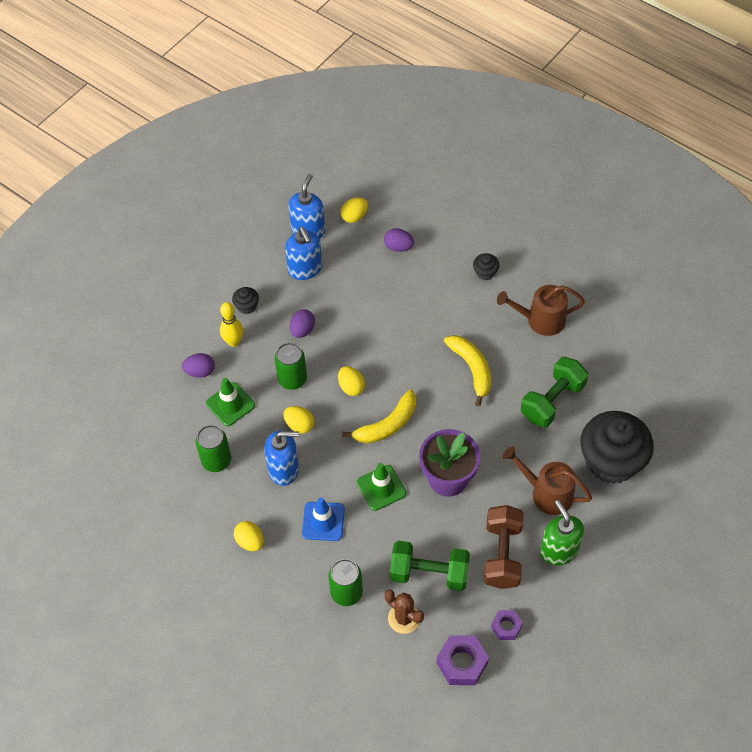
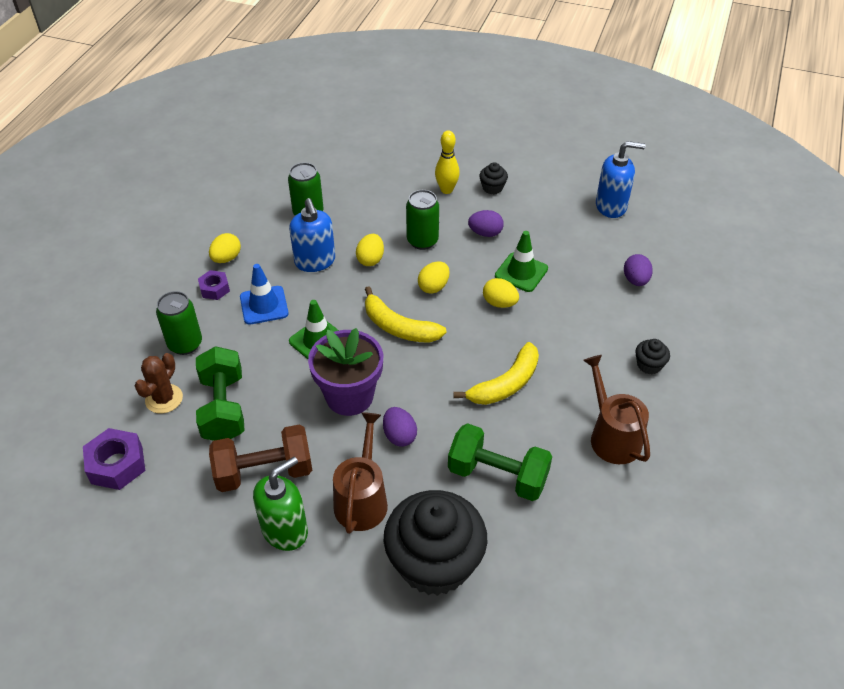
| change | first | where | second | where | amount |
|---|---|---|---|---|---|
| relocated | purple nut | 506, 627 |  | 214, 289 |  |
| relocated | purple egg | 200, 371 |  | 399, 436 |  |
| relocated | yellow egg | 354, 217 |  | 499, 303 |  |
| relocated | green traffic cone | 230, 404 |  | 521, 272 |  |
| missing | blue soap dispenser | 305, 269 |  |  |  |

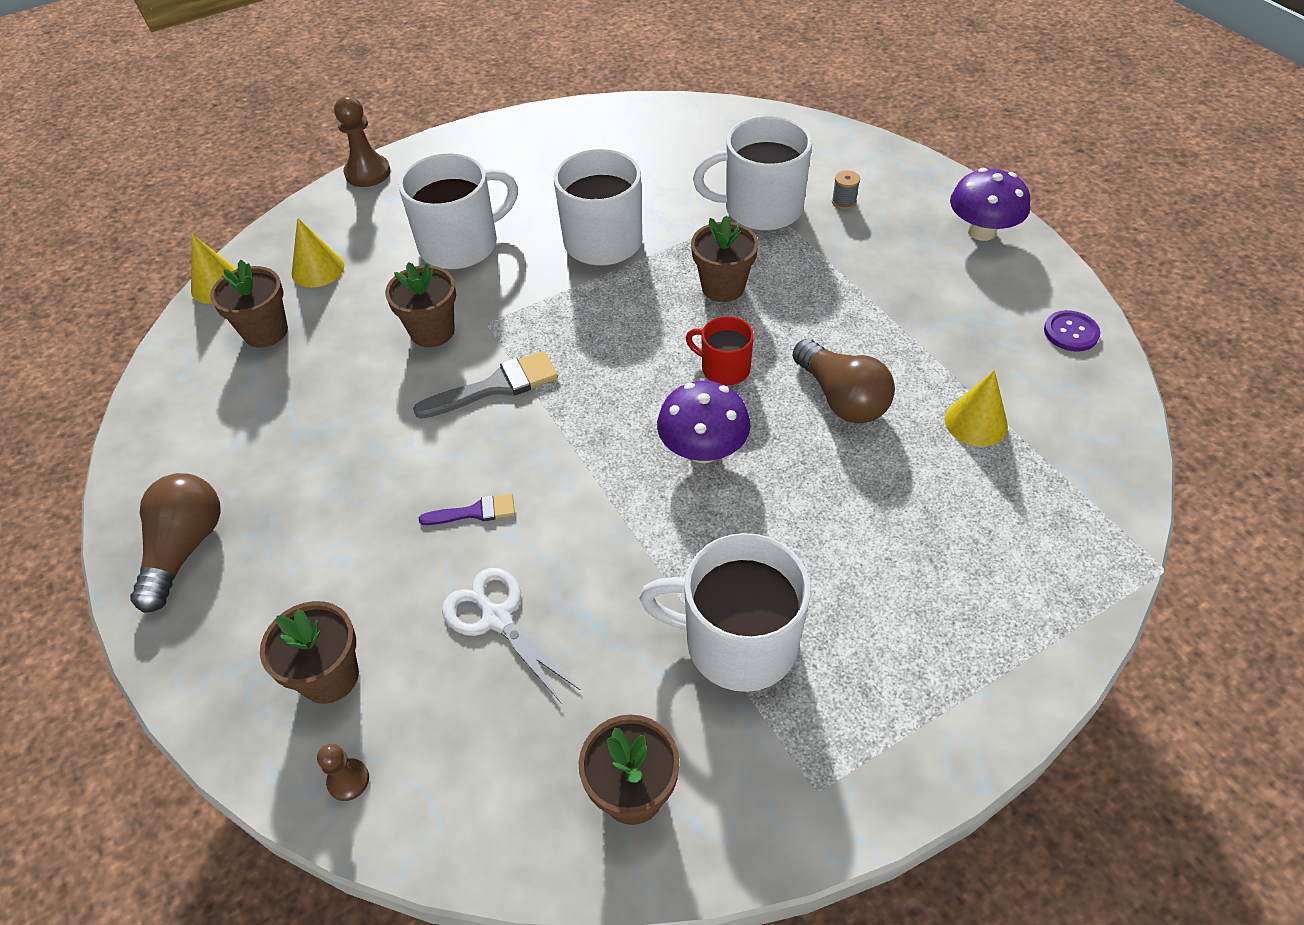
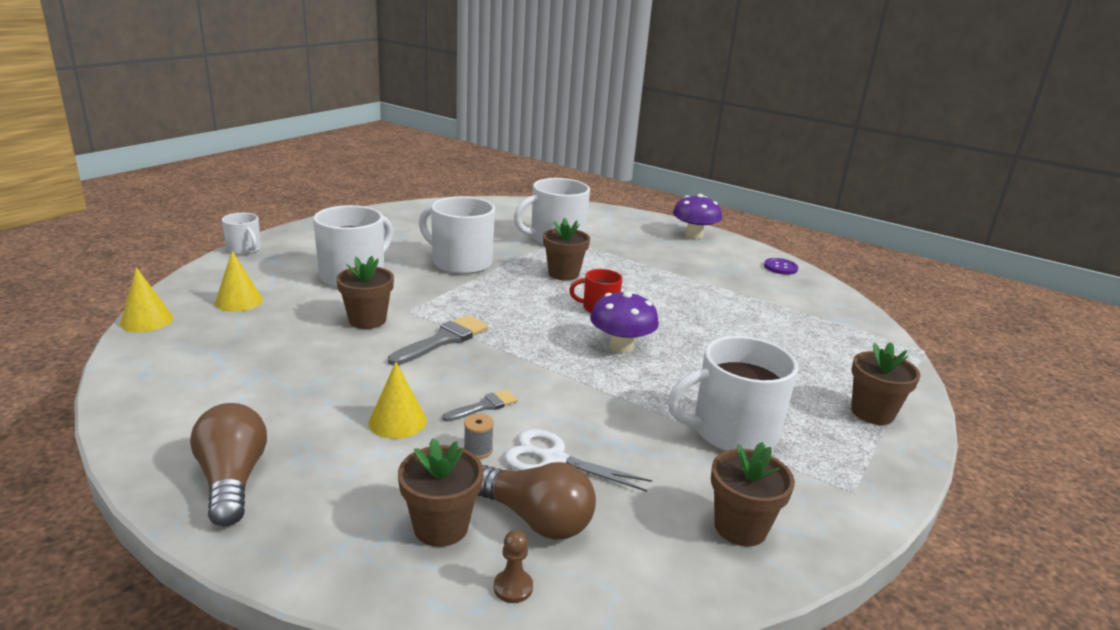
| change | first | where | second | where | amount |
|---|---|---|---|---|---|
| exchanged | brown pawn | 367, 173 | white mug | 244, 249 |  |
| relocated | yellow cone | 976, 422 |  | 397, 421 |  |
| colour | purple brush | 474, 512 | grey brush | 484, 406 |  |
| relocated | grey spool | 844, 202 |  | 478, 450 |  |
| relocated | brown light bulb | 841, 398 |  | 536, 519 |  |
| relocated | brown flower pot | 265, 332 |  | 872, 413 |  |

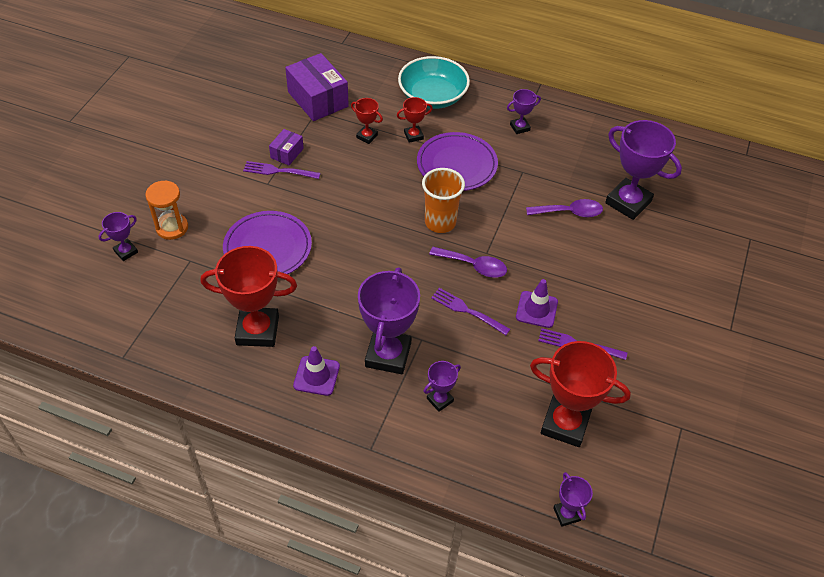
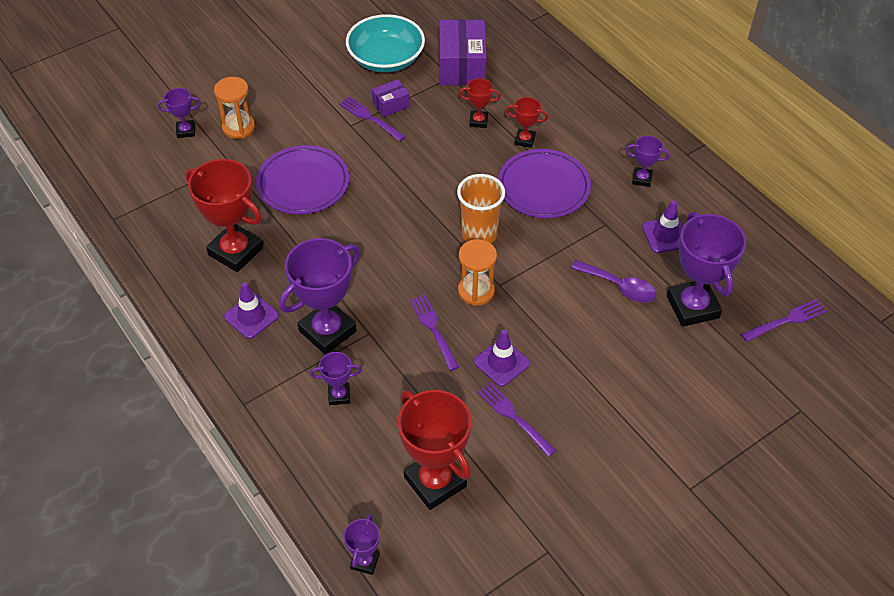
| change | first | where | second | where | amount |
|---|---|---|---|---|---|
| relocated | turquoise bowl | 432, 96 |  | 386, 59 |  |
| exchanged | purple spoon | 474, 266 | orange hourglass | 476, 291 |  |
| spun | red trophy | 367, 136 |  | 478, 121 | 60 degrees counterclockwise |
| appeared |  |  | purple traffic cone | 665, 235 |  |
| appeared |  |  | purple fork | 786, 320 |  |

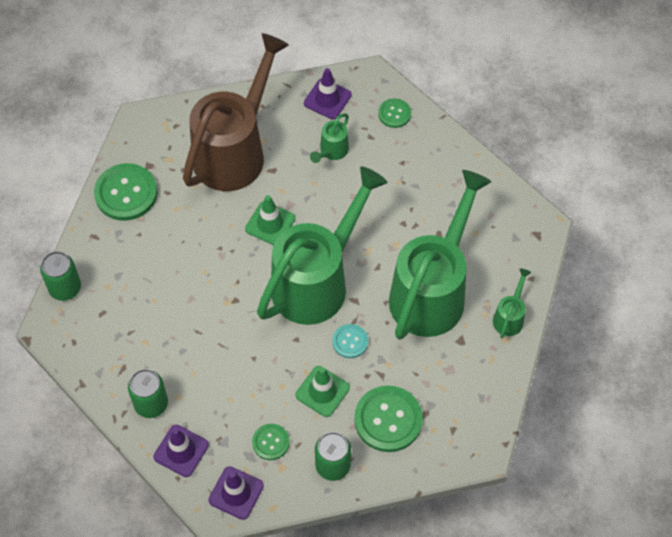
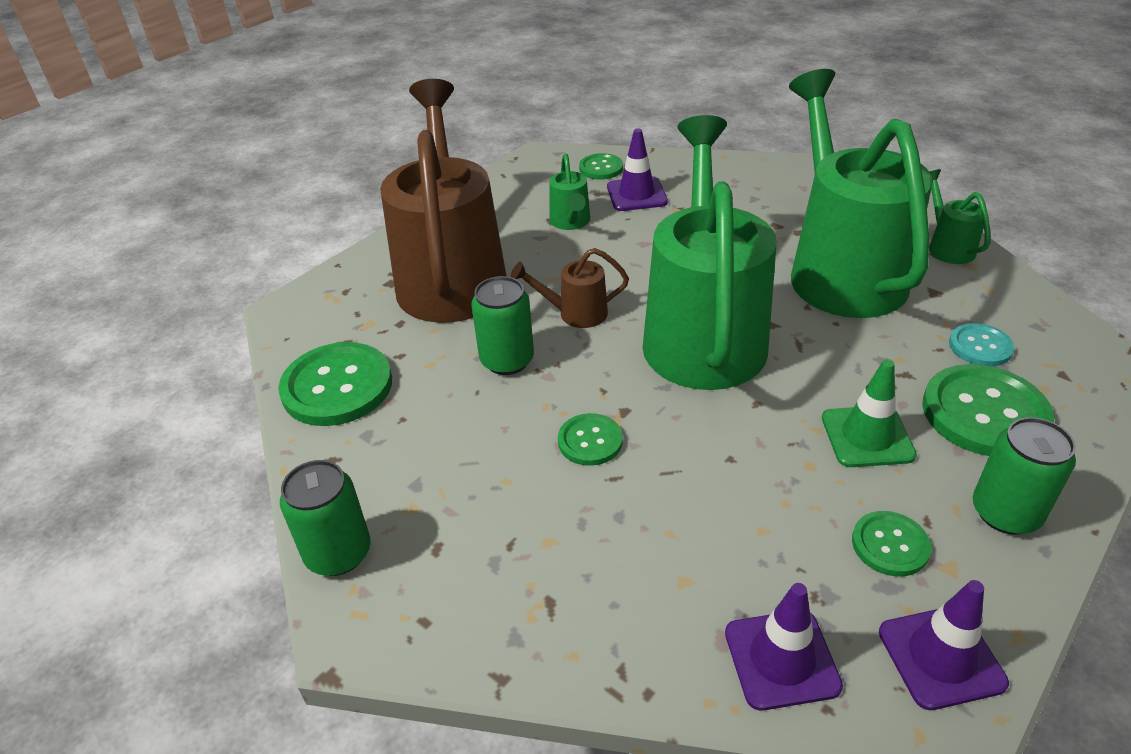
| change | first | where | second | where | amount |
|---|---|---|---|---|---|
| relocated | green can | 151, 404 |  | 507, 360 |  |
| exchanged | green traffic cone | 270, 223 | brown watering can | 575, 313 |  |
| appeared |  |  | green button | 590, 441 |  |
| relocated | purple traffic cone | 327, 99 |  | 636, 194 |  |
| relocated | turquoise button | 350, 341 |  | 980, 346 |  |

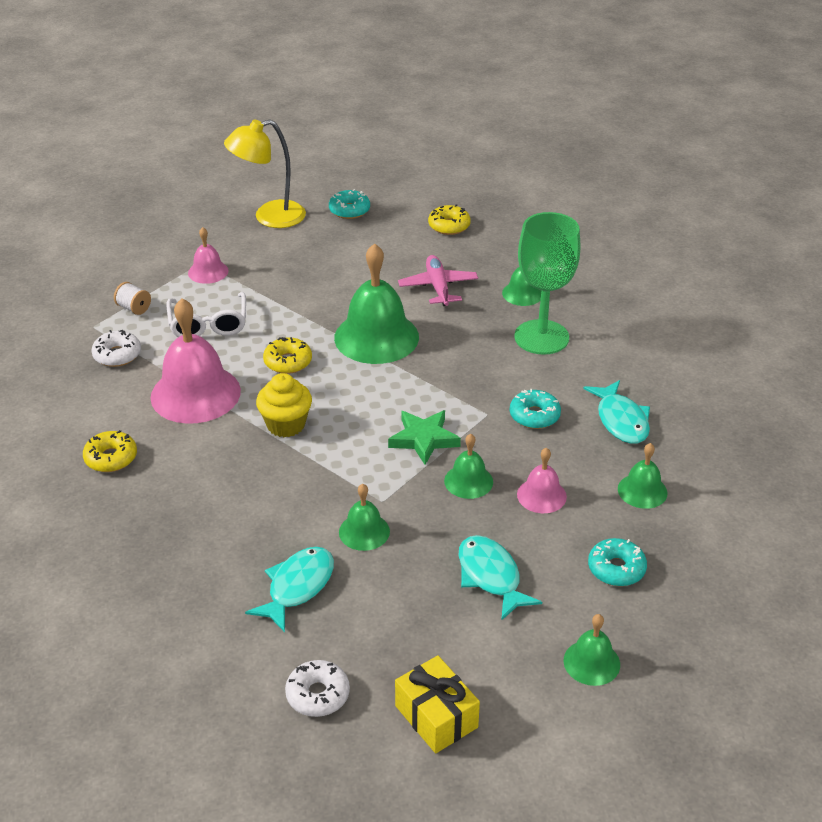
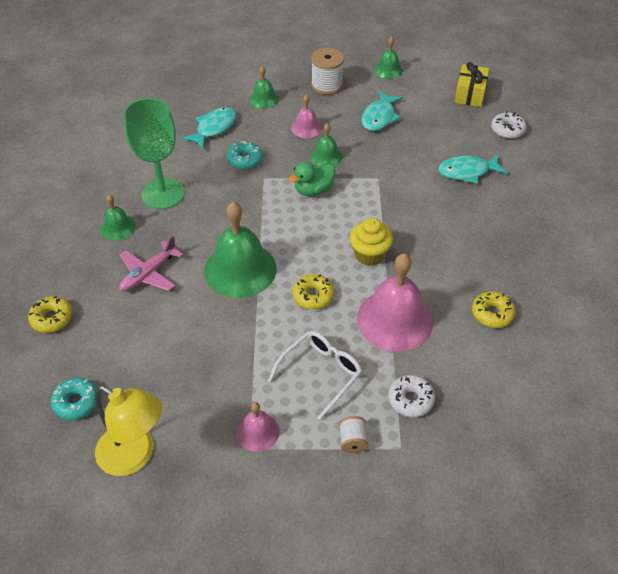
| change | first | where | second | where | amount |
|---|---|---|---|---|---|
| exchanged | green star | 424, 439 | green duck | 313, 190 |  |
| exchanged | turquoise donut | 616, 569 | white spool | 327, 85 |  |
| missing | green bell | 364, 531 |  |  |  |

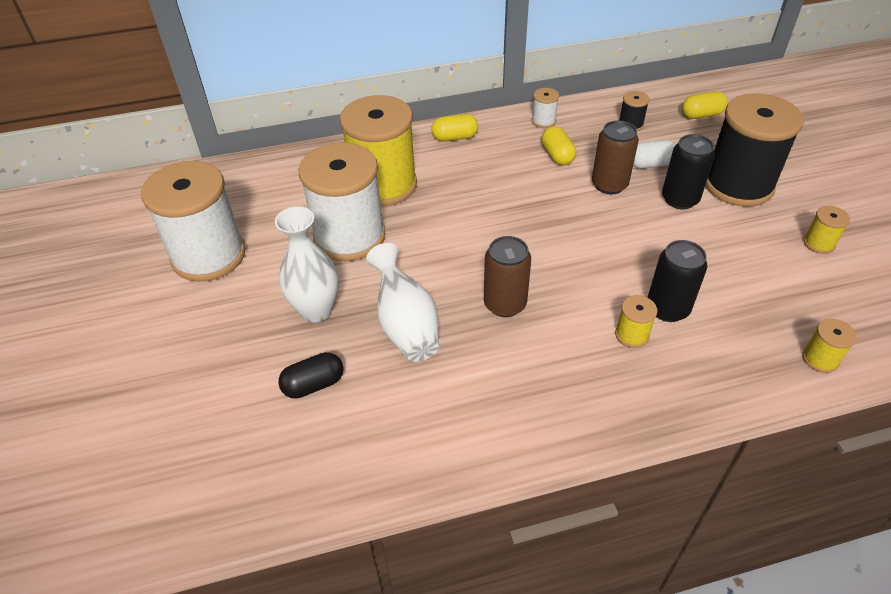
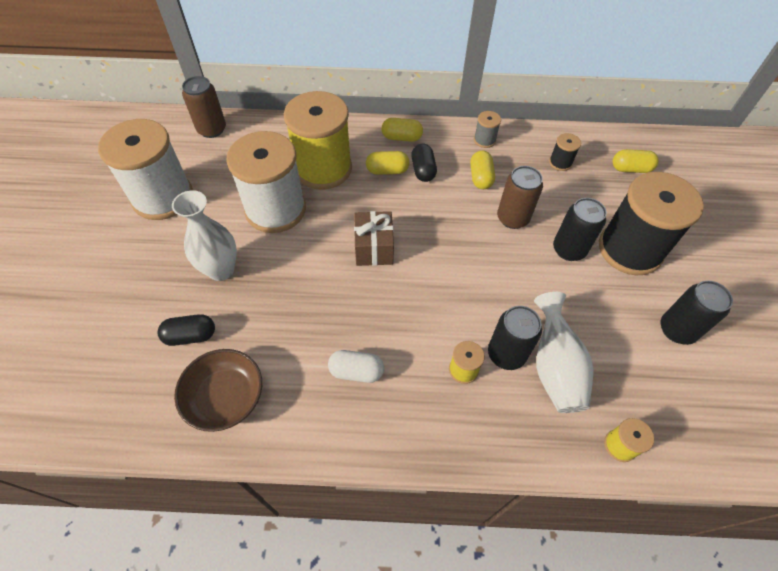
| change | first | where | second | where | amount |
|---|---|---|---|---|---|
| appeared |  |  | brown bowl | 225, 397 |  |
| relocated | brown can | 505, 304 |  | 212, 129 |  |
| relocated | white capsule | 650, 164 |  | 356, 371 |  |
| appeared |  |  | brown gift | 374, 248 |  |
| appeared |  |  | yellow capsule | 387, 171 |  |
| appeared |  |  | black capsule | 423, 170 |  |
| colour | white spool | 543, 121 | grey spool | 484, 140 |  |
| relocated | white vase | 405, 324 |  | 554, 367 |  |
| exchanged | yellow spool | 819, 243 | black can | 677, 330 |  |

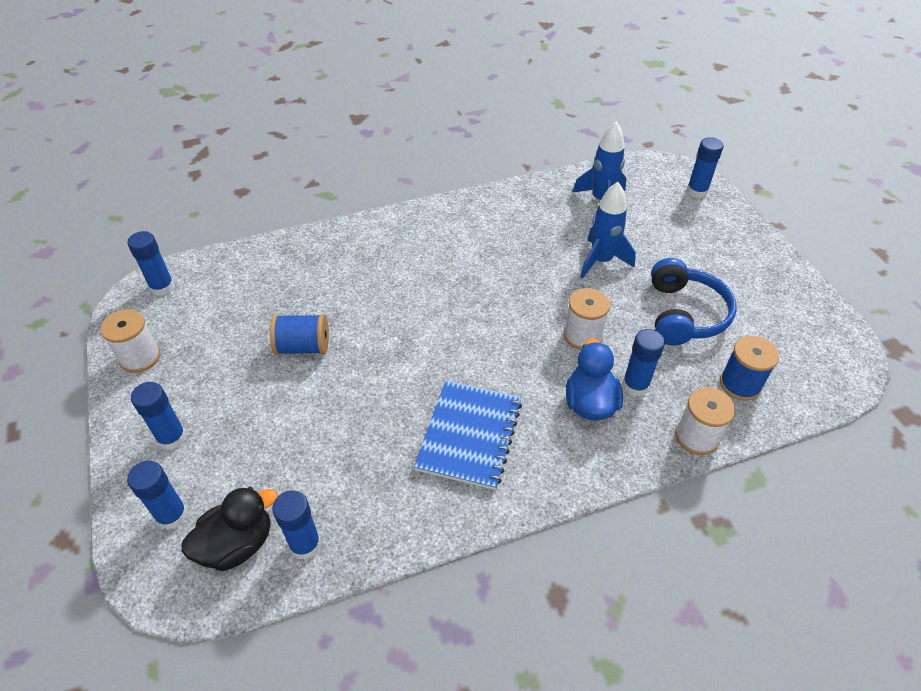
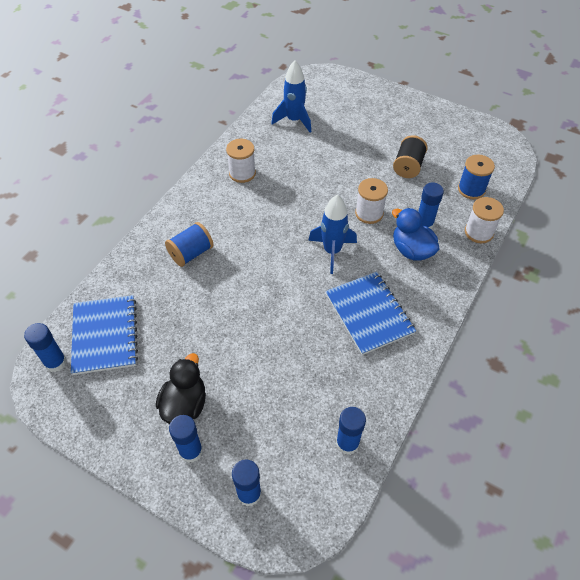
| change | first | where | second | where | amount |
|---|---|---|---|---|---|
| appeared |  |  | blue notebook | 105, 335 |  |
| relocated | black duck | 237, 544 |  | 185, 404 |  |
| relocated | blue spool | 303, 347 |  | 191, 253 |  |
| relocated | white spool | 140, 357 |  | 242, 173 |  |
| relocated | blue rocket | 601, 261 |  | 332, 251 |  |
| exchanged | blue headphones | 684, 314 | black spool | 408, 166 |  |
| missing | blue glue stick | 697, 191 |  |  |  |

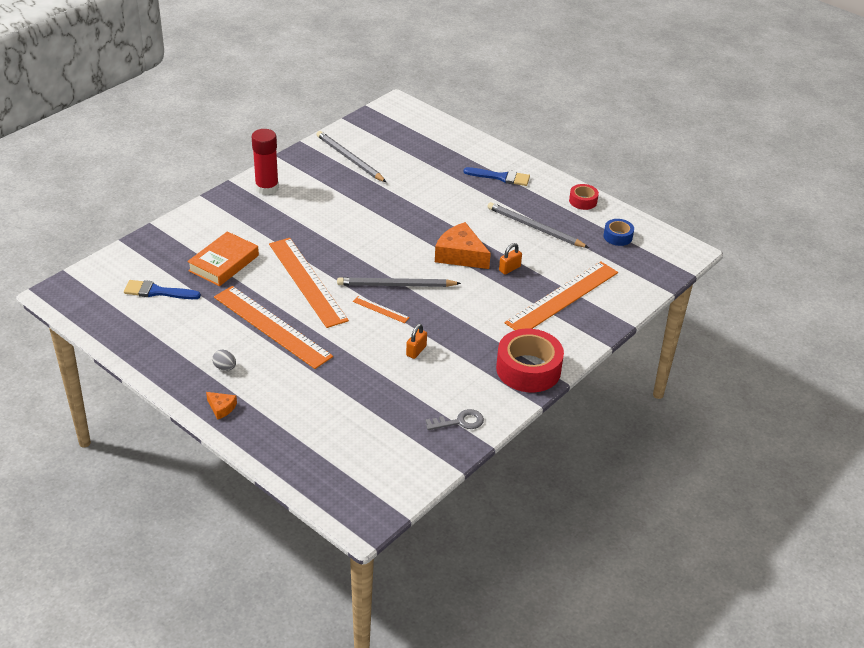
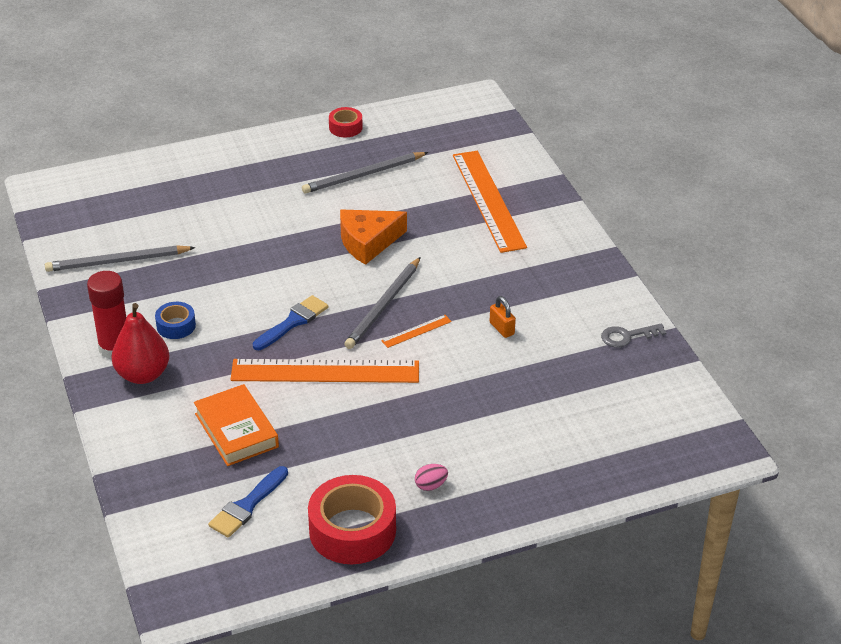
| change | first | where | second | where | amount |
|---|---|---|---|---|---|
| appeared |  |  | red pear | 143, 374 |  |
| relocated | blue tape | 618, 236 |  | 176, 326 |  |
| relocated | blue brush | 501, 177 |  | 293, 322 |  |
| relocated | red tape | 528, 369 |  | 352, 530 |  |
| colour | grey egg | 225, 367 | pink egg | 431, 485 |  |
| spun | grey key | 459, 422 |  | 627, 336 | 120 degrees counterclockwise |
| missing | orange cheese | 221, 408 |  |  |  |
| missing | orange ruler | 272, 326 |  |  |  |
| missing | orange padlock | 509, 268 |  |  |  |

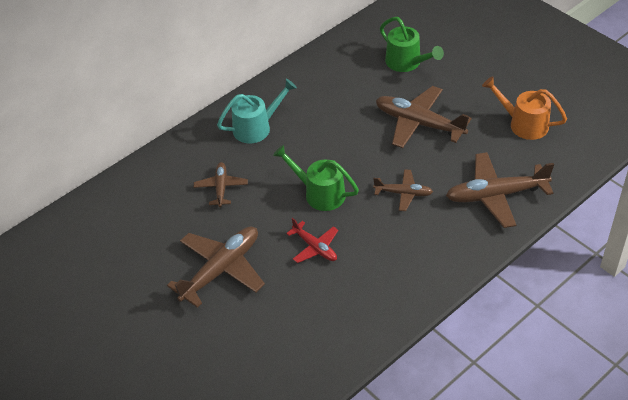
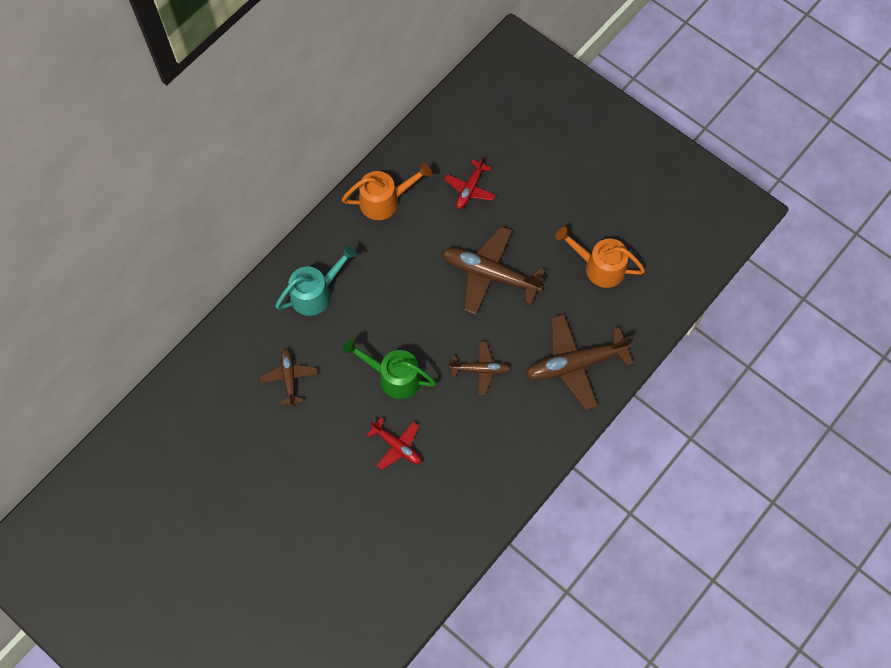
| change | first | where | second | where | amount |
|---|---|---|---|---|---|
| appeared |  |  | orange watering can | 385, 200 |  |
| exchanged | green watering can | 407, 63 | red plane | 470, 189 |  |
| missing | brown plane | 221, 270 |  |  |  |

